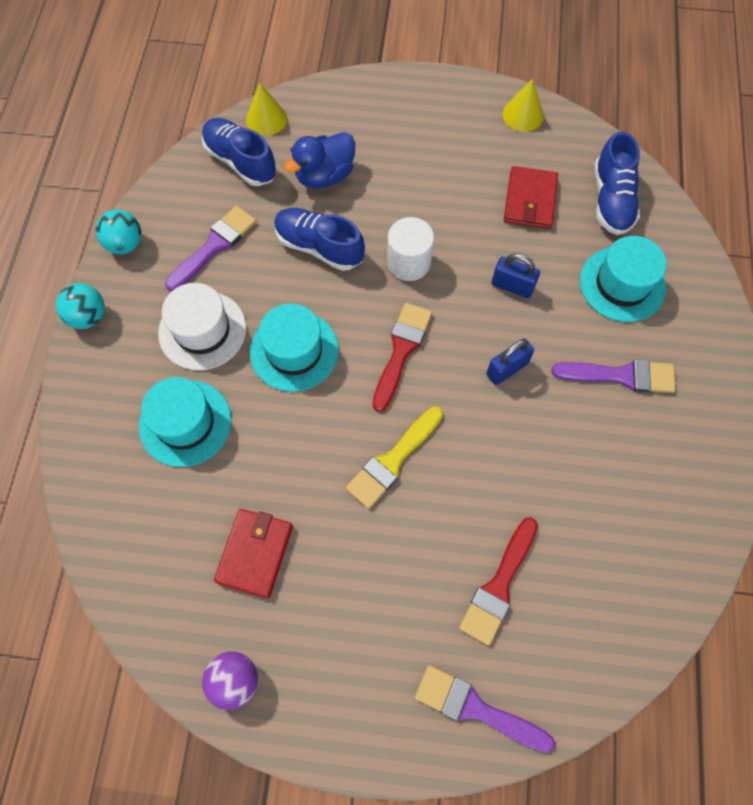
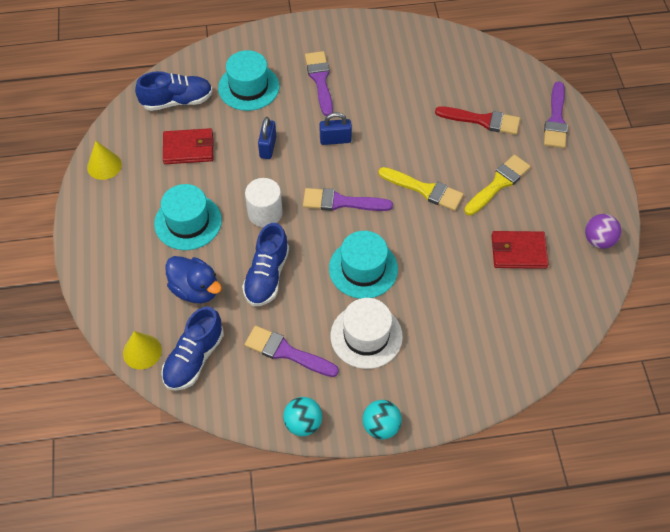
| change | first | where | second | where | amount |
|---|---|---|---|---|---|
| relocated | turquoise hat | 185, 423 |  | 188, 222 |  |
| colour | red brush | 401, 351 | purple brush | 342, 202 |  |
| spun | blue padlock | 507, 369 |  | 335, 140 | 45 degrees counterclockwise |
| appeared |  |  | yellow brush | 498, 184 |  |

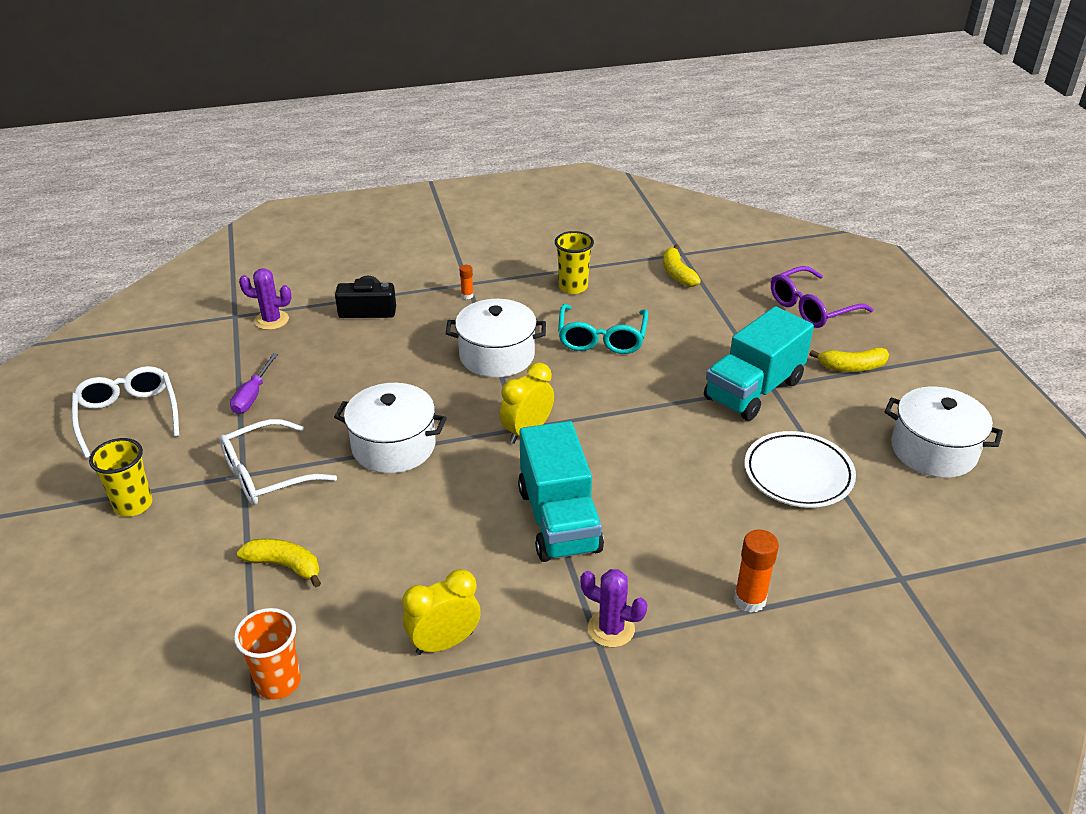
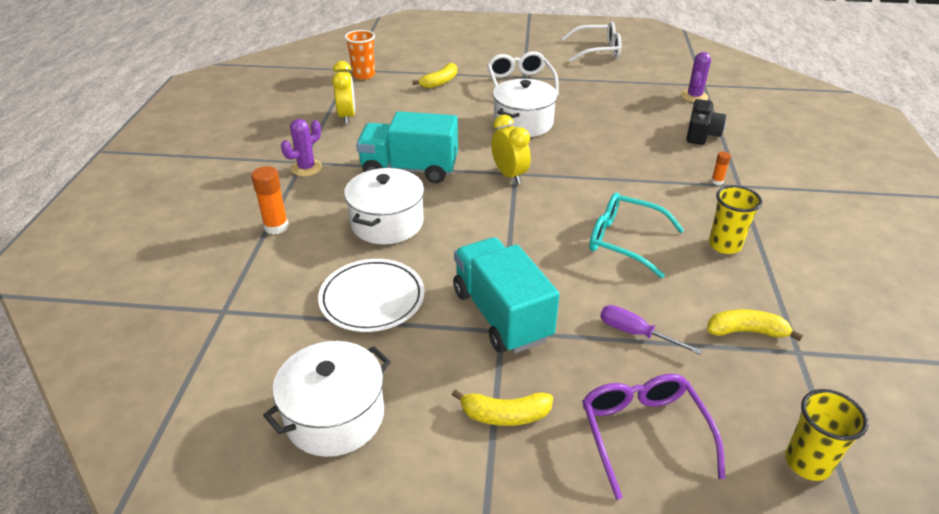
| change | first | where | second | where | amount |
|---|---|---|---|---|---|
| relocated | white pot | 497, 355 |  | 387, 223 |  |
| spun | yellow banana | 852, 367 |  | 505, 415 | 105 degrees counterclockwise |
| relocated | purple screwdriver | 252, 395 |  | 636, 333 |  |
| relocated | yellow cup | 133, 505 |  | 807, 463 |  |

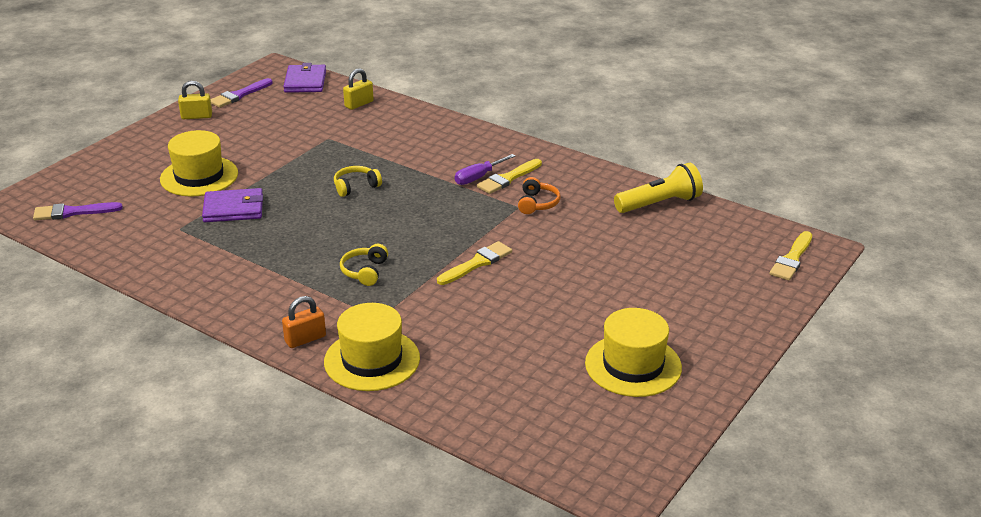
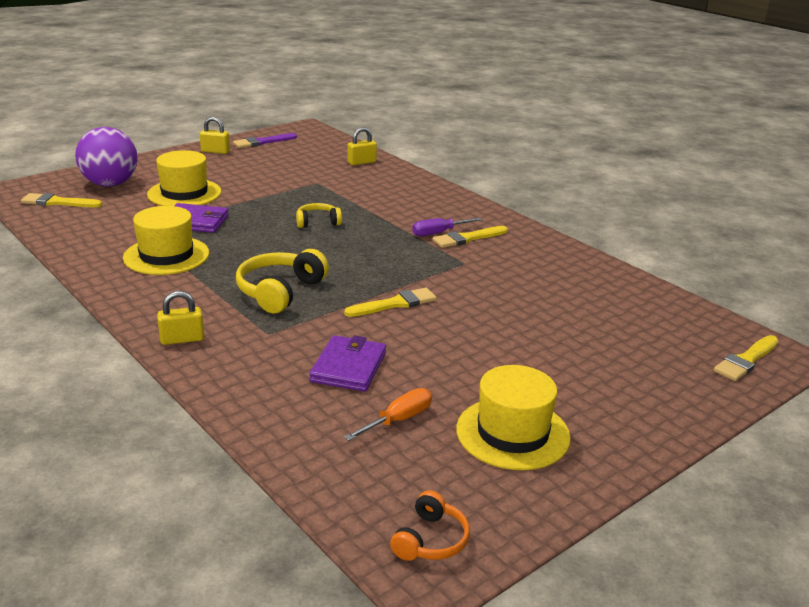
| change | first | where | second | where | amount |
|---|---|---|---|---|---|
| colour | purple brush | 72, 212 | yellow brush | 58, 202 |  |
| appeared |  |  | purple ball | 110, 184 |  |
| relocated | yellow hat | 372, 360 |  | 166, 255 |  |
| colour | orange padlock | 305, 339 | yellow padlock | 182, 339 |  |
| size | yellow headphones | 365, 271 |  | 280, 291 | x1.69 |
| relocated | purple wallet | 305, 81 |  | 348, 367 |  |
| appeared |  |  | orange screwdriver | 398, 420 |  |
| relocated | orange headphones | 537, 203 |  | 431, 540 |  |
| missing | yellow flashlight | 659, 203 |  |  |  |

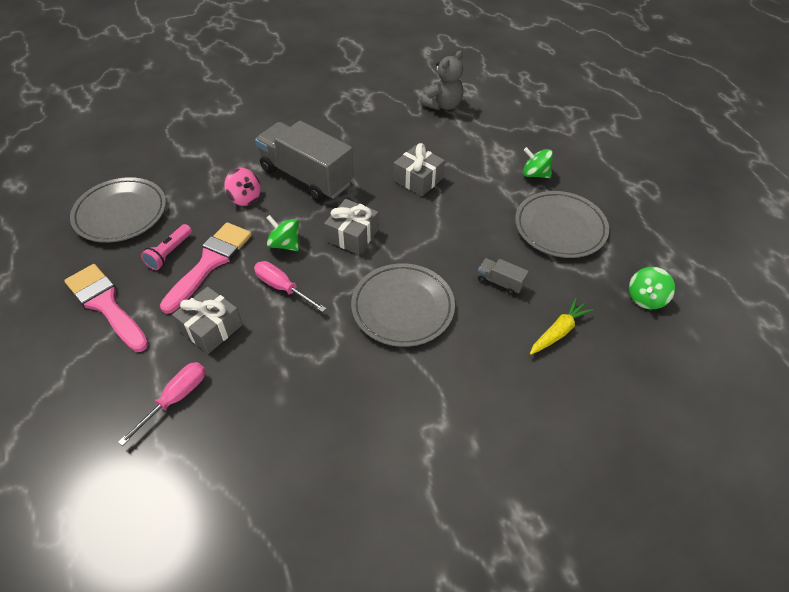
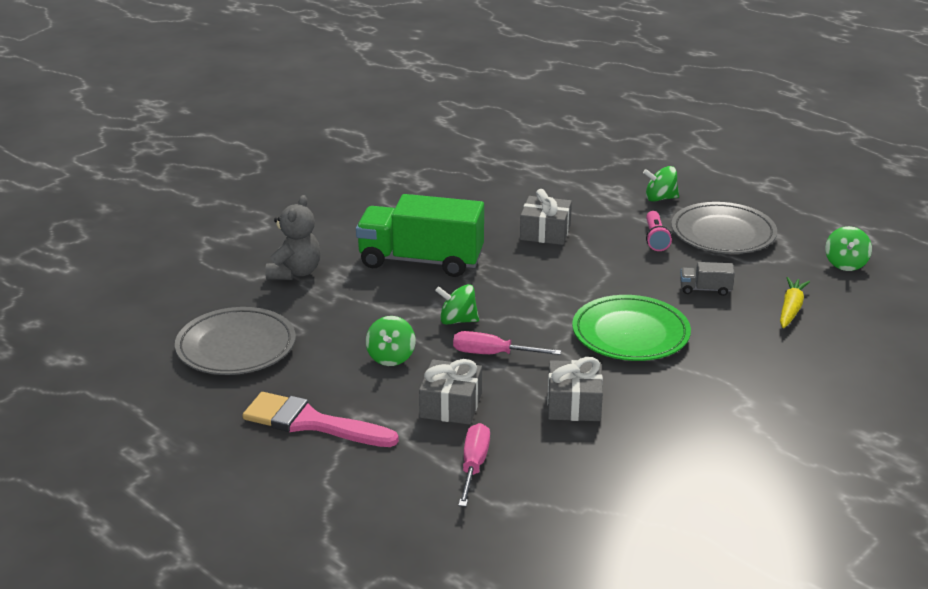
| change | first | where | second | where | amount |
|---|---|---|---|---|---|
| relocated | grey teddy bear | 443, 105 |  | 295, 272 |  |
| colour | grey truck | 306, 177 | green truck | 421, 261 |  |
| exchanged | pink brush | 210, 262 | green spinning top | 391, 357 |  |
| relocated | grey gift | 352, 235 |  | 574, 404 |  |
| colour | grey plate | 402, 307 | green plate | 630, 334 |  |
| relocated | pink flashlight | 170, 253 |  | 655, 238 |  |
| missing | pink spinning top | 245, 198 |  |  |  |

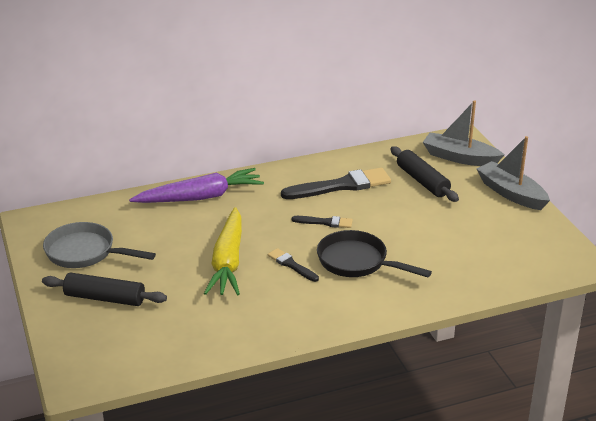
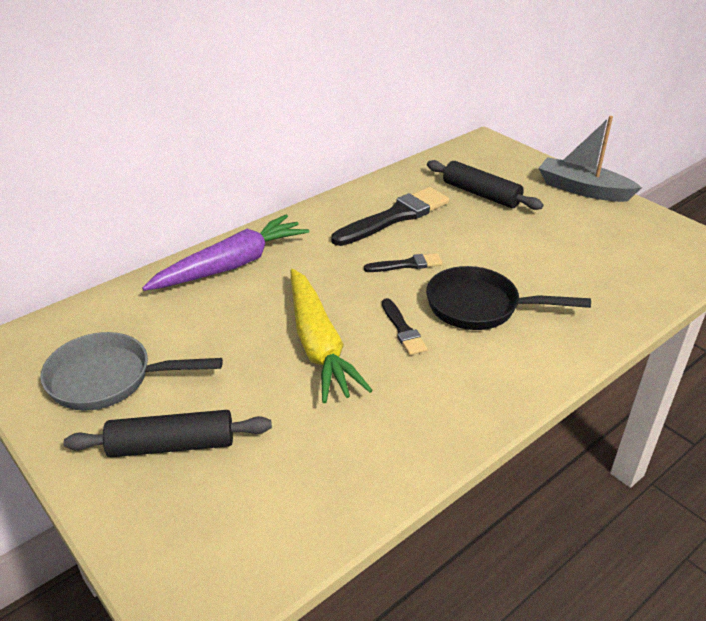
| change | first | where | second | where | amount |
|---|---|---|---|---|---|
| spun | black brush | 291, 265 |  | 403, 330 | 135 degrees counterclockwise |
| missing | grey boat | 459, 158 |  |  |  |

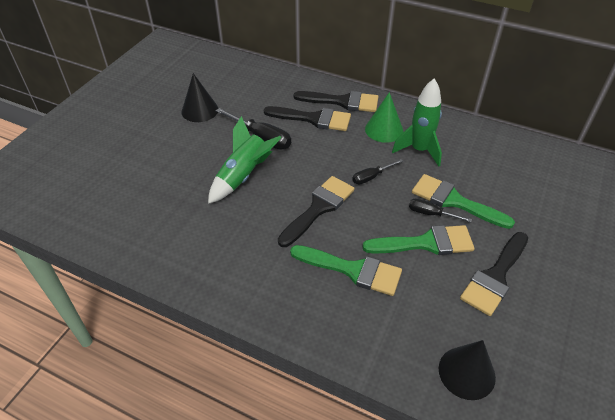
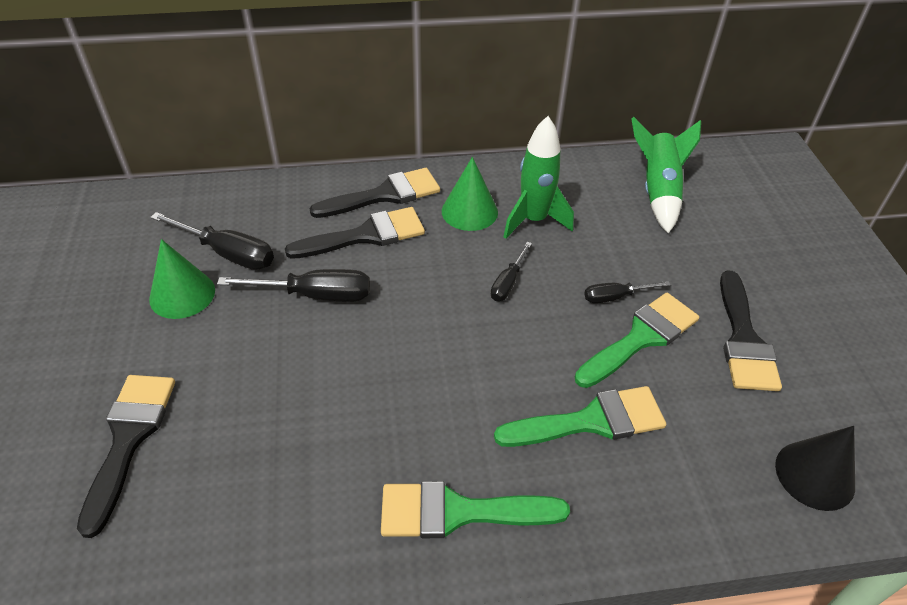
| change | first | where | second | where | amount |
|---|---|---|---|---|---|
| relocated | black brush | 319, 208 |  | 129, 438 |  |
| colour | black cone | 200, 110 | green cone | 182, 294 |  |
| appeared |  |  | black screwdriver | 228, 253 |  |
| relocated | green brush | 454, 201 |  | 458, 512 |  |
| relocated | green rocket | 243, 176 |  | 658, 191 |  |

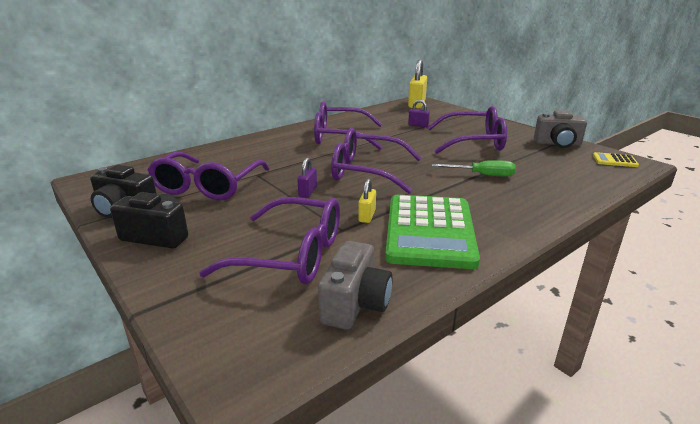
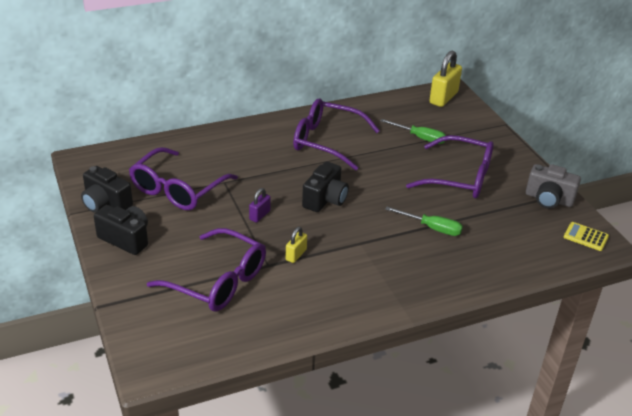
| change | first | where | second | where | amount |
|---|---|---|---|---|---|
| exchanged | purple glasses | 366, 171 | black camera | 325, 199 |  |
| exchanged | purple padlock | 418, 125 | green screwdriver | 420, 138 |  |
| missing | grey camera | 355, 304 |  |  |  |
| missing | green calculator | 430, 231 |  |  |  |

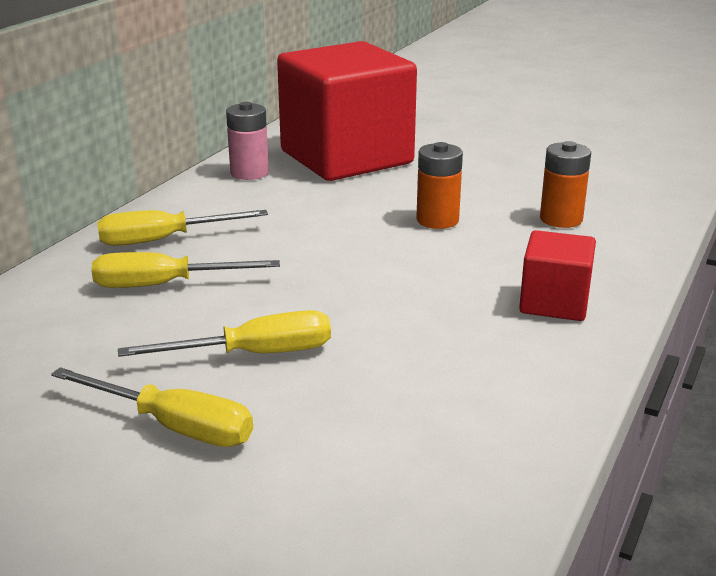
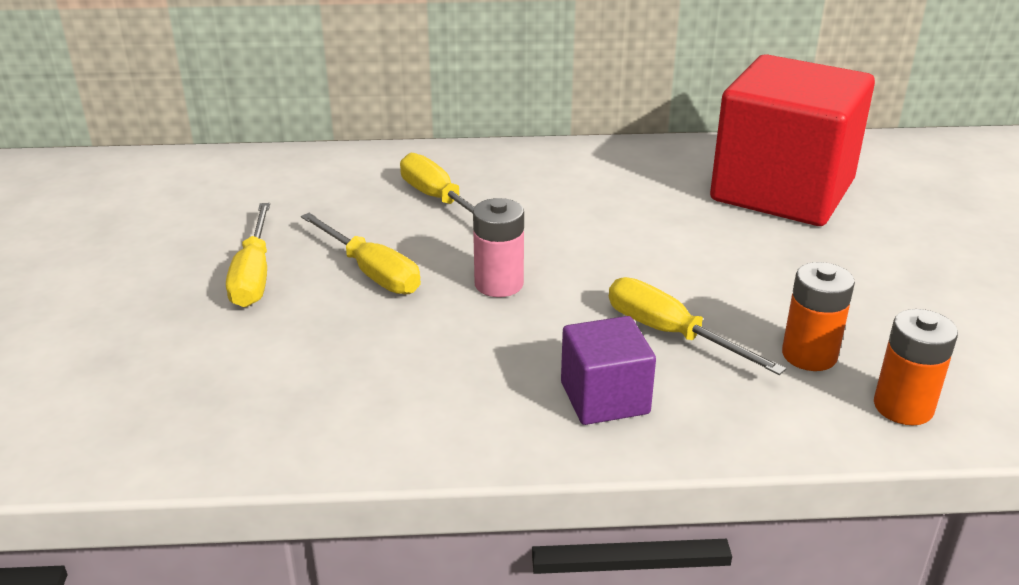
| change | first | where | second | where | amount |
|---|---|---|---|---|---|
| relocated | pink battery | 249, 173 |  | 499, 284 |  |
| colour | red cube | 554, 303 | purple cube | 604, 398 |  |
| relocated | yellow screwdriver | 163, 240 |  | 670, 333 |  |
| relocated | orange battery | 437, 220 |  | 903, 407 |  |

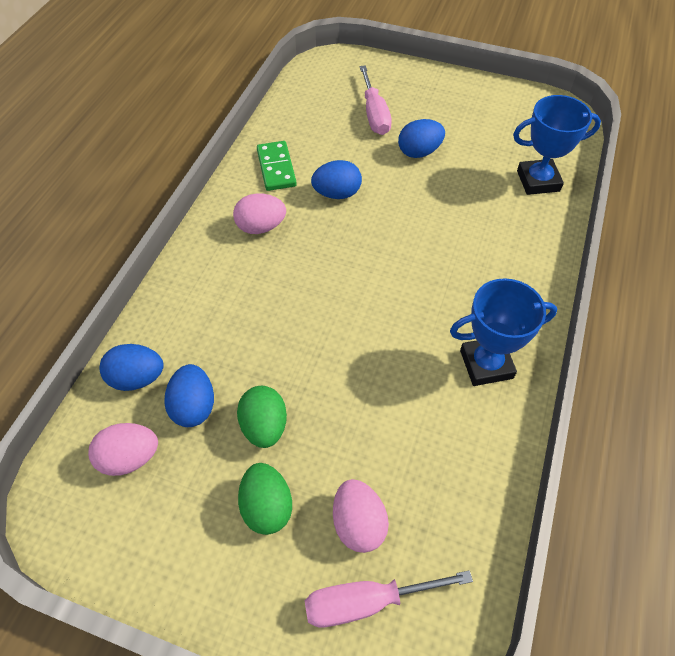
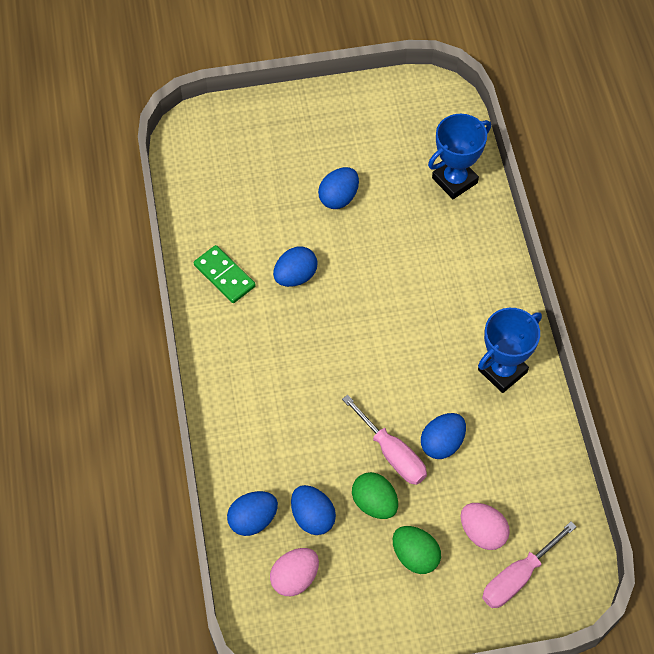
| change | first | where | second | where | amount |
|---|---|---|---|---|---|
| relocated | pink screwdriver | 374, 114 |  | 392, 453 |  |
| appeared |  |  | blue egg | 442, 443 |  |
| missing | pink egg | 261, 227 |  |  |  |

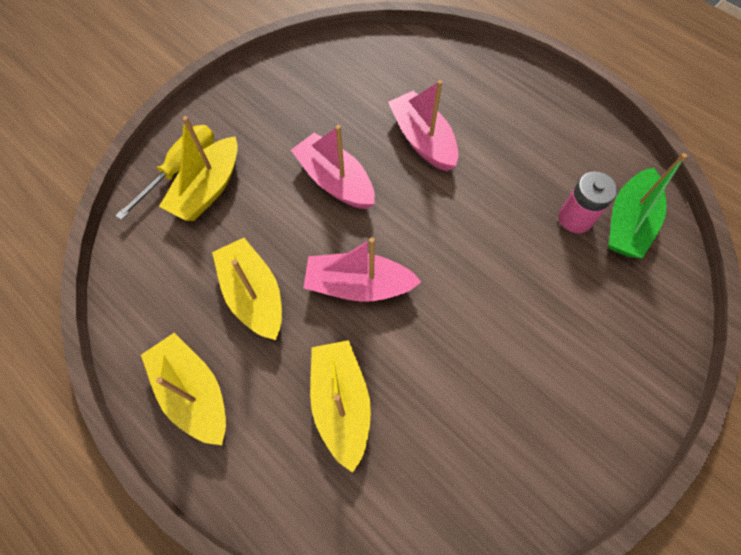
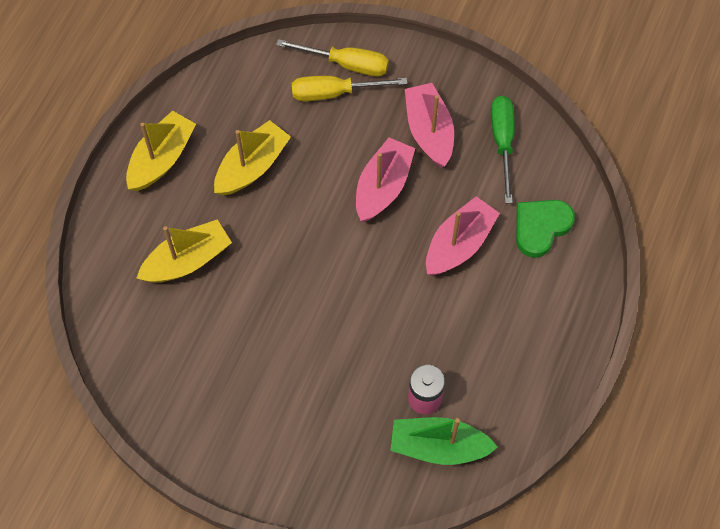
| change | first | where | second | where | amount |
|---|---|---|---|---|---|
| exchanged | yellow boat | 208, 189 | yellow screwdriver | 334, 93 |  |
| relocated | pink boat | 358, 285 |  | 429, 131 |  |
| appeared |  |  | green screwdriver | 502, 142 |  |
| appeared |  |  | green heart | 541, 227 |  |

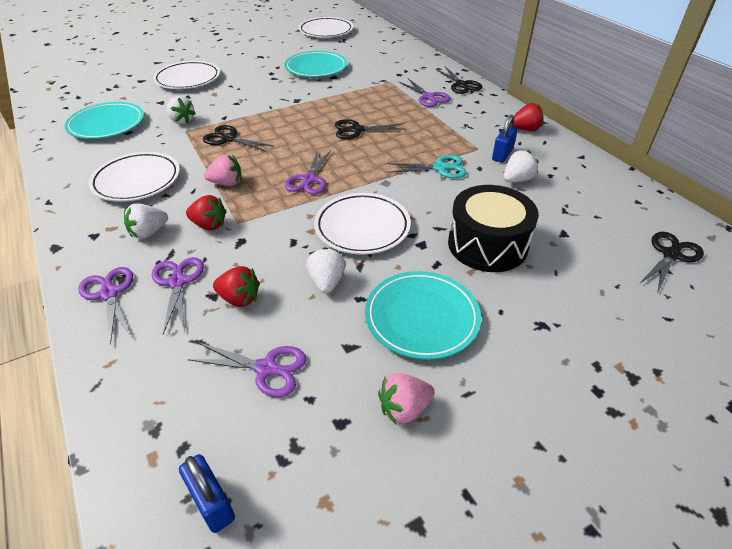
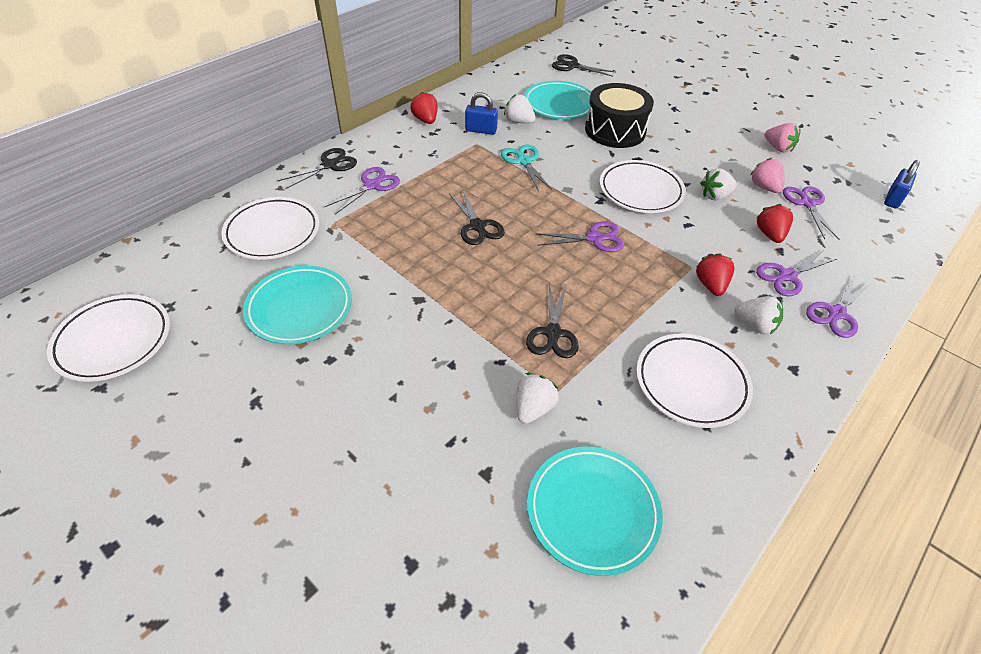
| change | first | where | second | where | amount |
|---|---|---|---|---|---|
| relocated | white plate | 188, 79 |  | 272, 232 |  |
| relocated | turquoise plate | 422, 318 |  | 559, 104 |  |
| relocated | pink strawberry | 226, 183 |  | 764, 187 |  |

